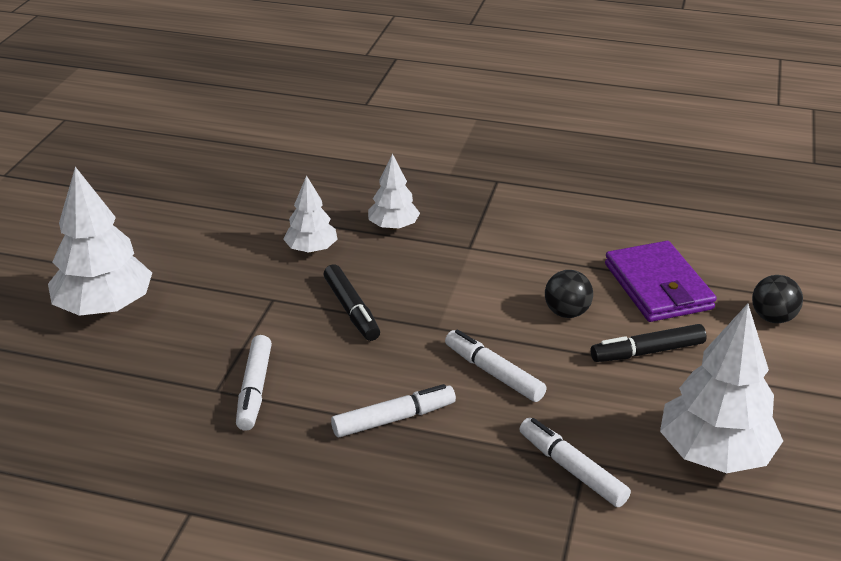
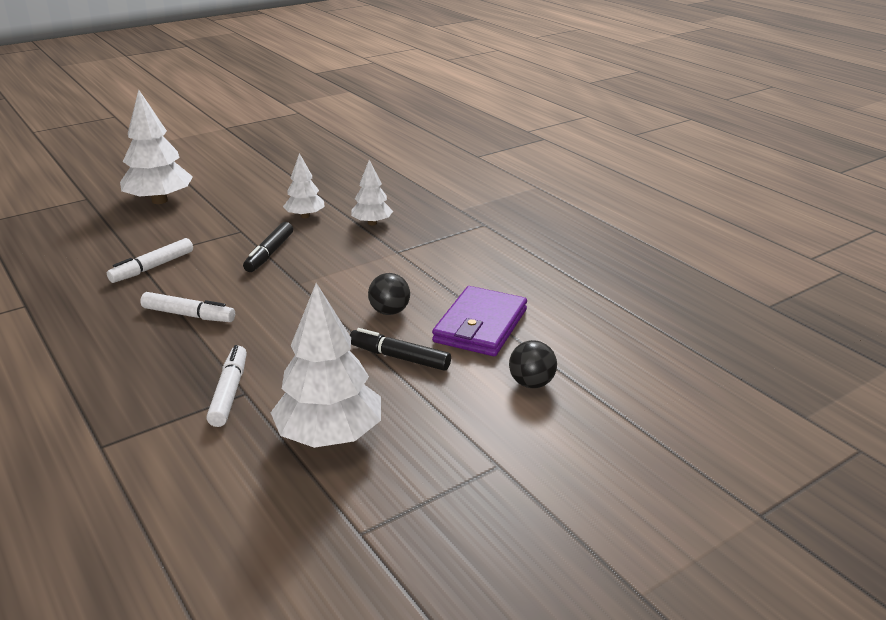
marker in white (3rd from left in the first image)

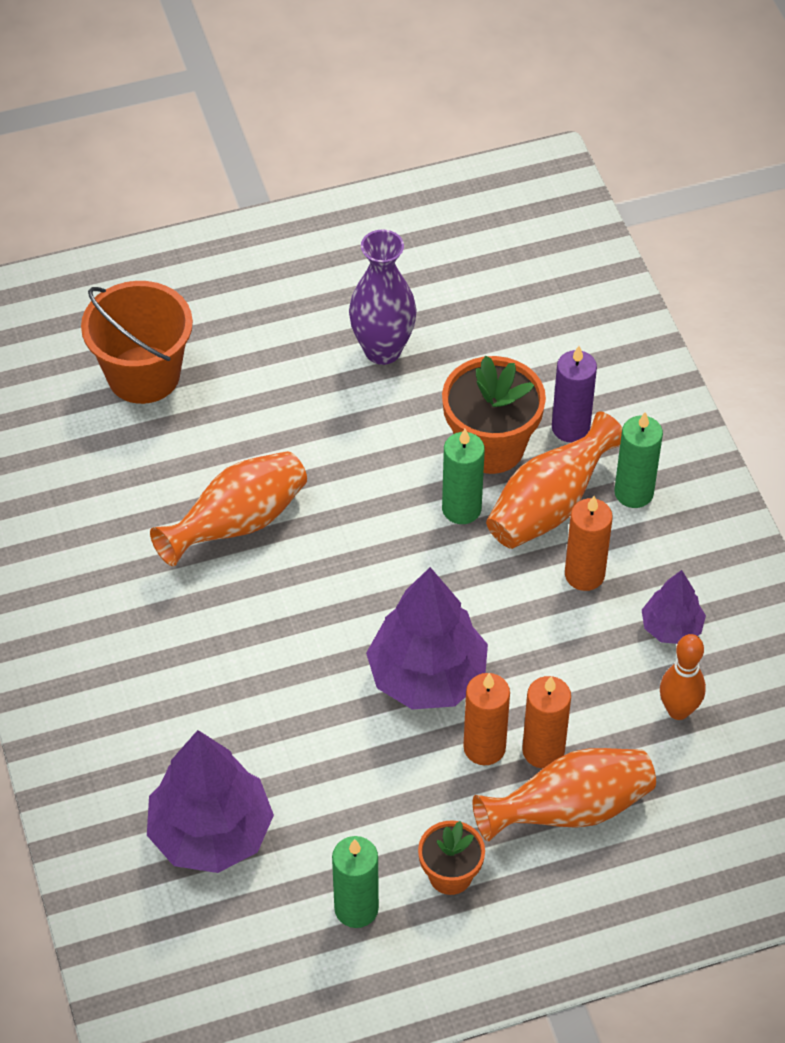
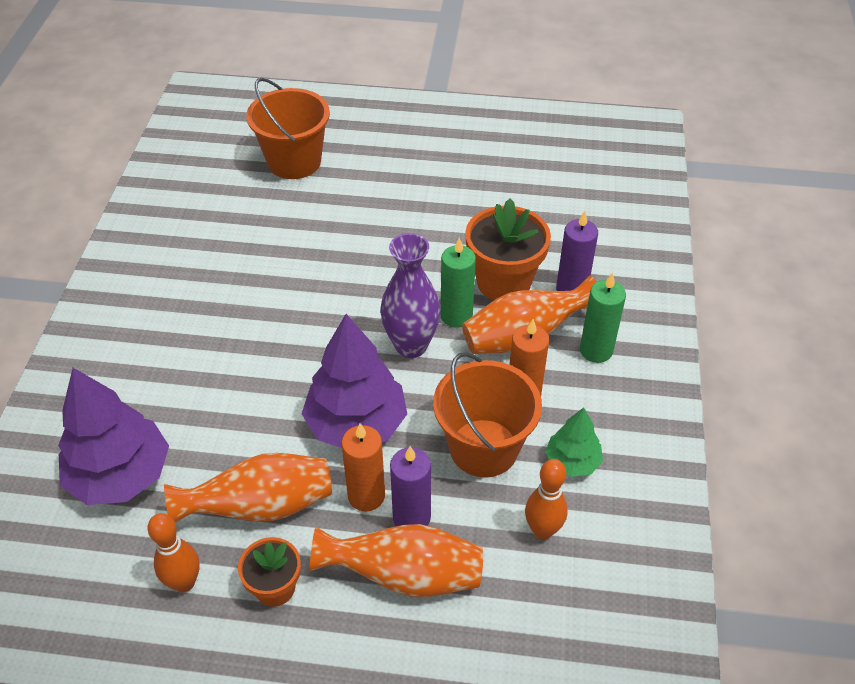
vase in purple; vase in orange (1st from left); tree in green; candle in purple (1st from left); bowling pin in orange (1st from left); bucket in orange (2nd from left)

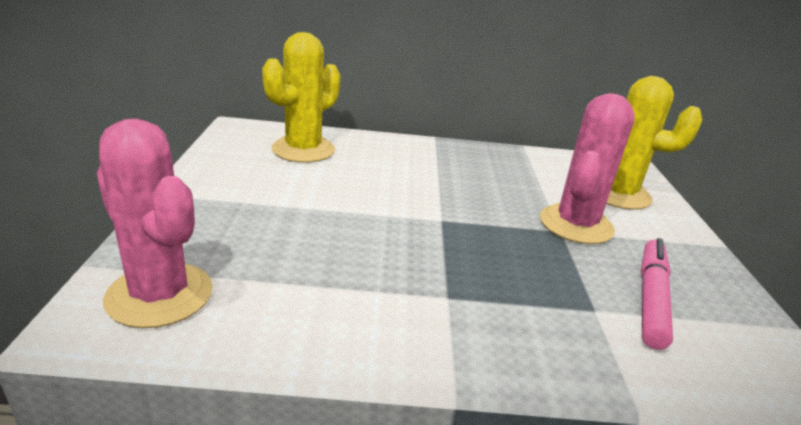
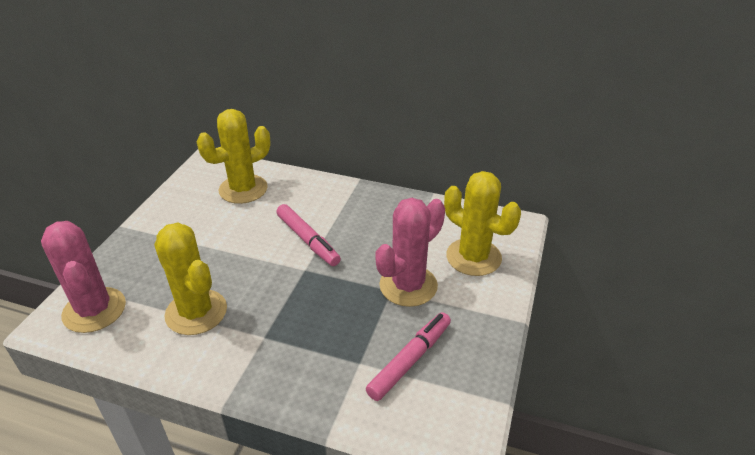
marker in pink (1st from left); cactus in yellow (1st from left)

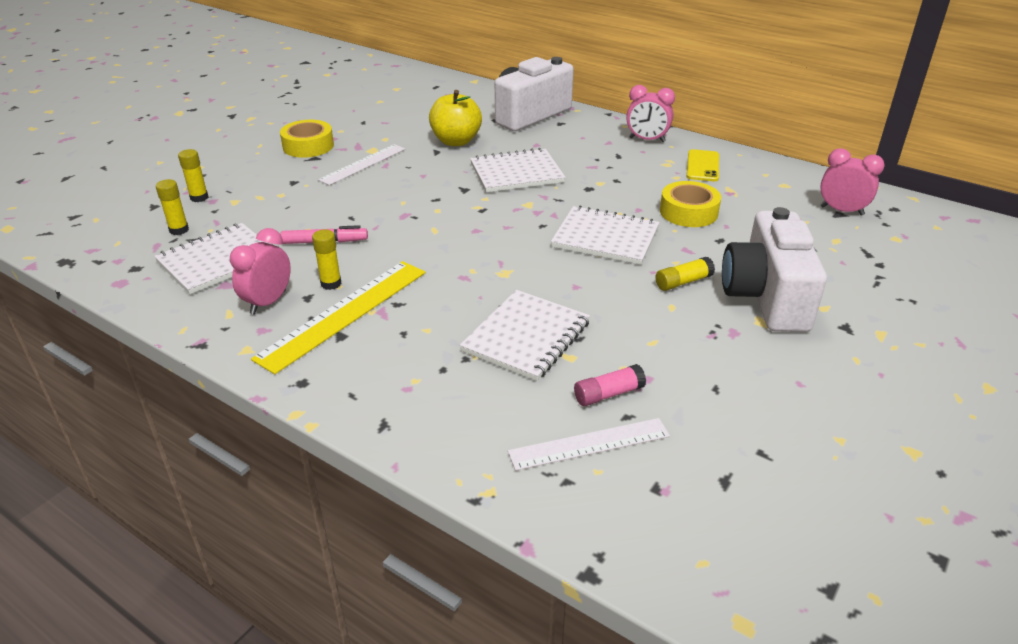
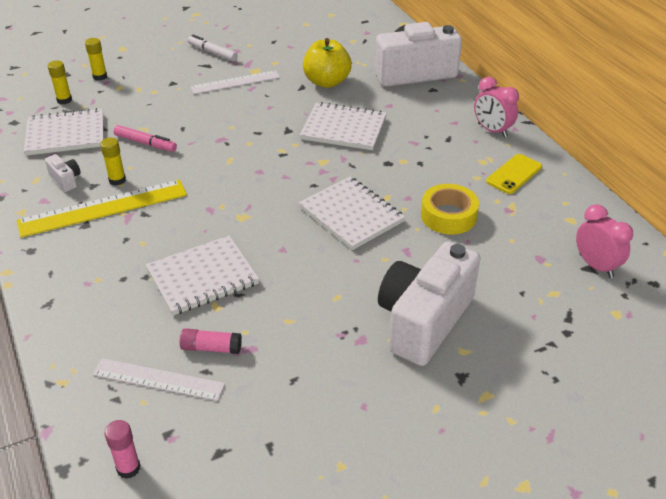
marker in white; camera in white (1st from left); glue stick in yellow (4th from left in the first image); glue stick in pink (1st from left)

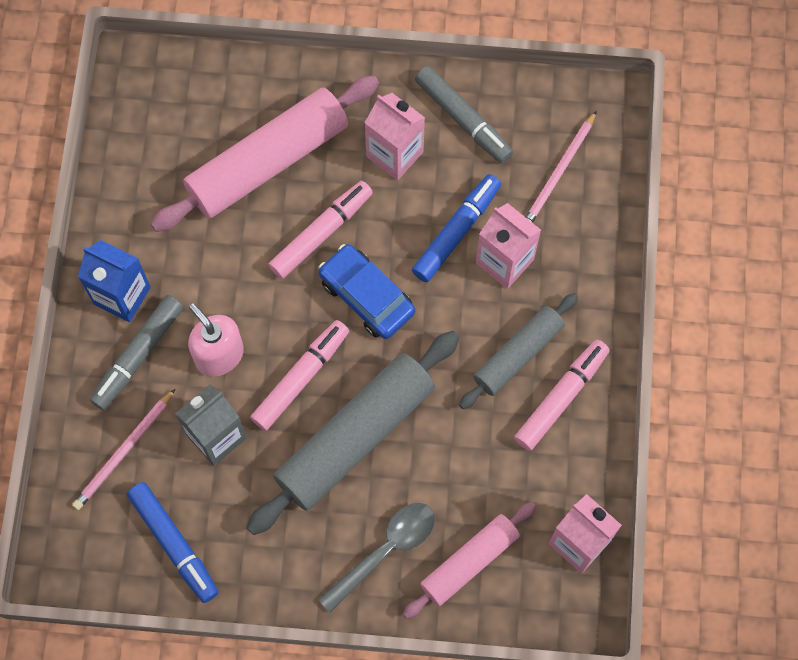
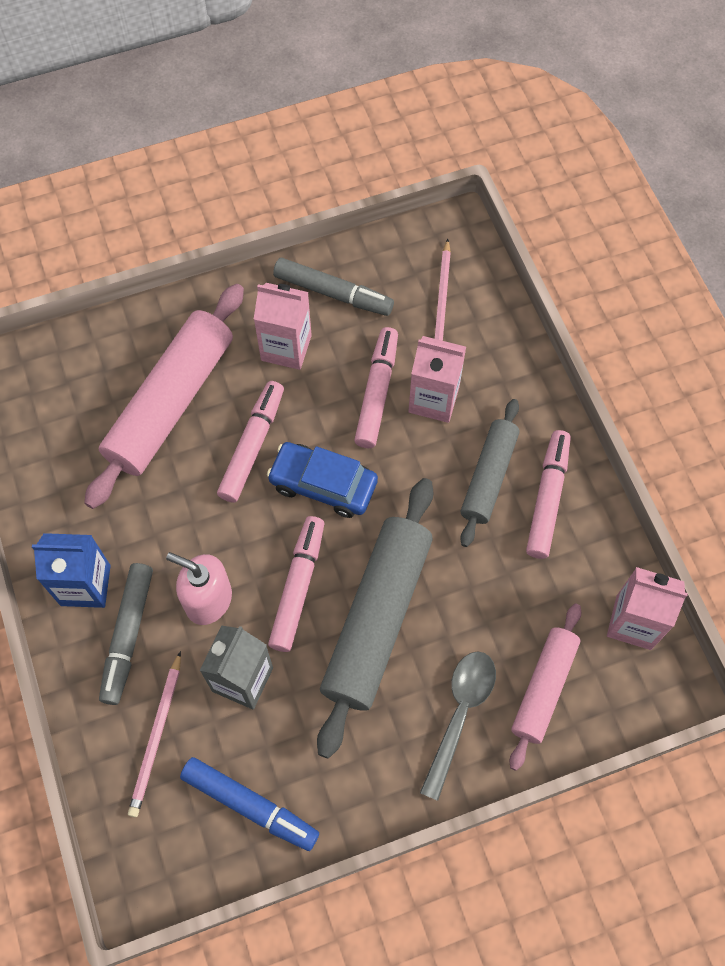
marker in pink (3rd from left)

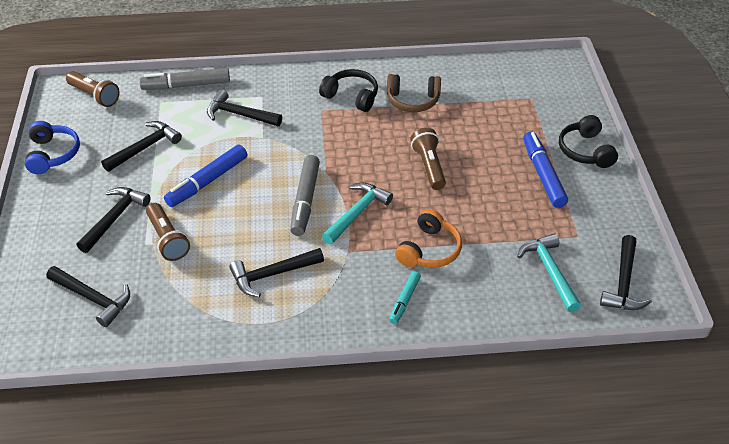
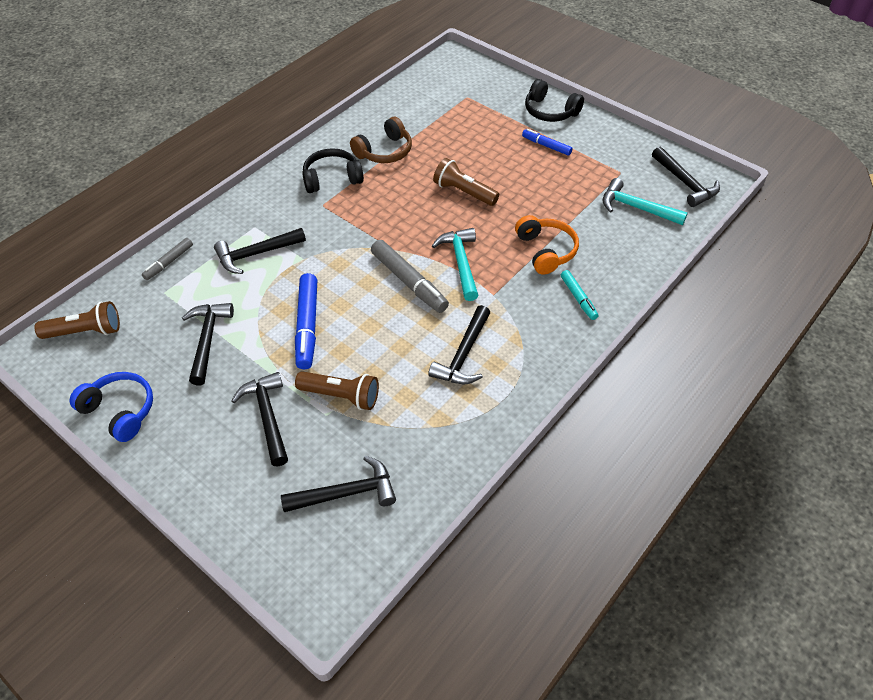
marker in grey (1st from left); marker in blue (2nd from left)

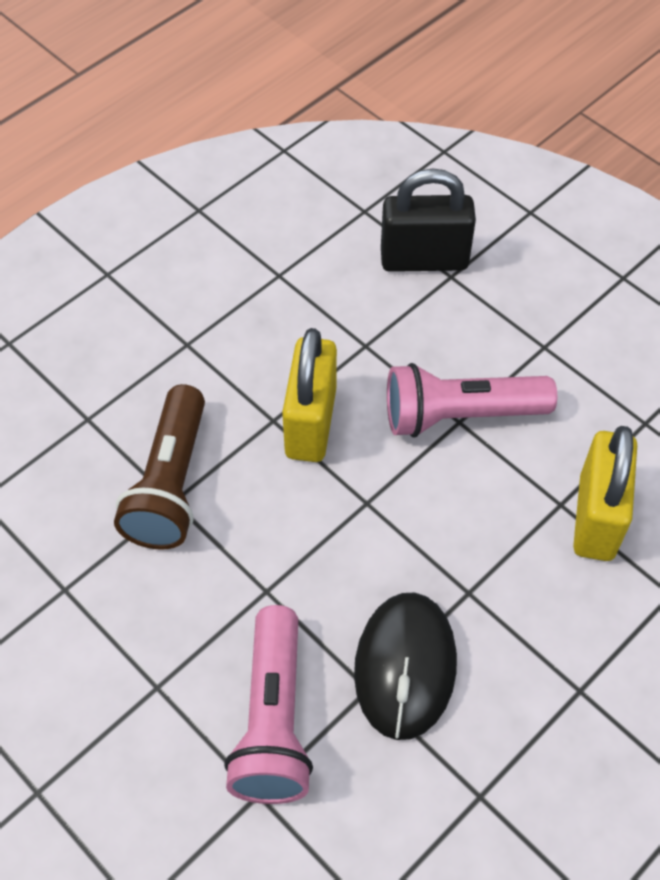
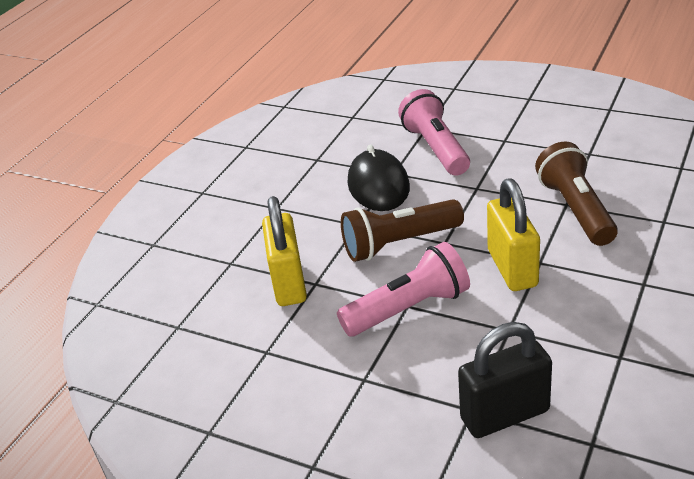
flashlight in brown (1st from left)

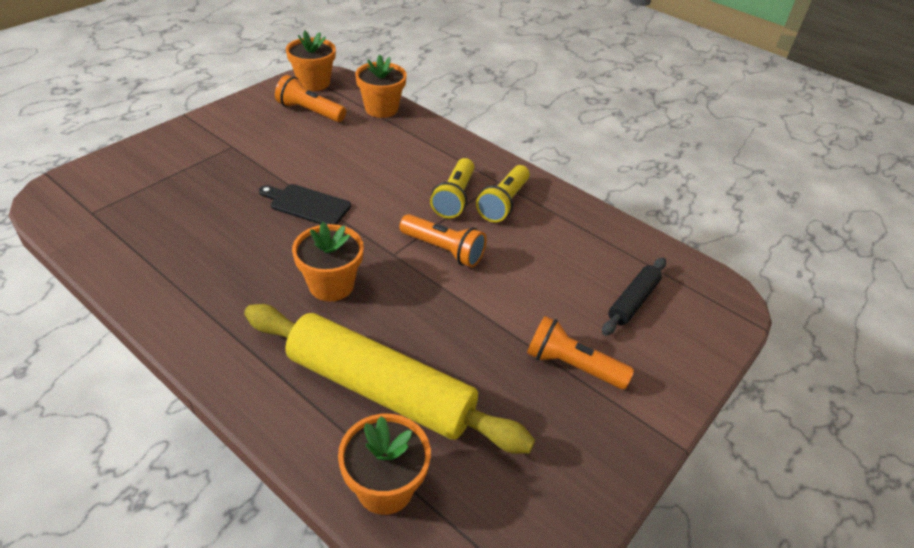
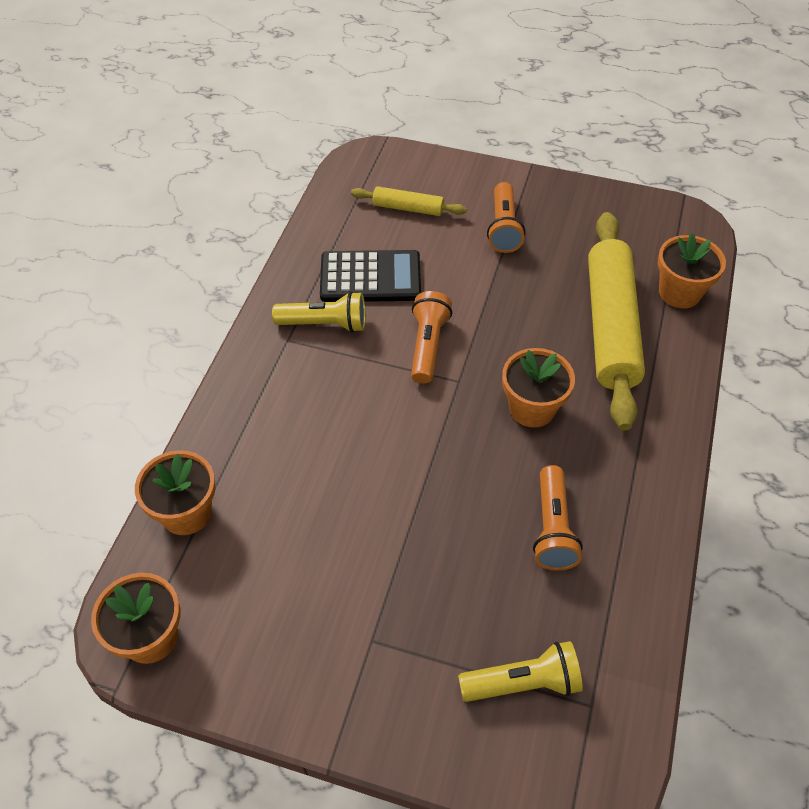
flashlight in orange (3rd from left); flashlight in yellow (2nd from left); cutting board in black; rolling pin in yellow (1st from left); calculator in black

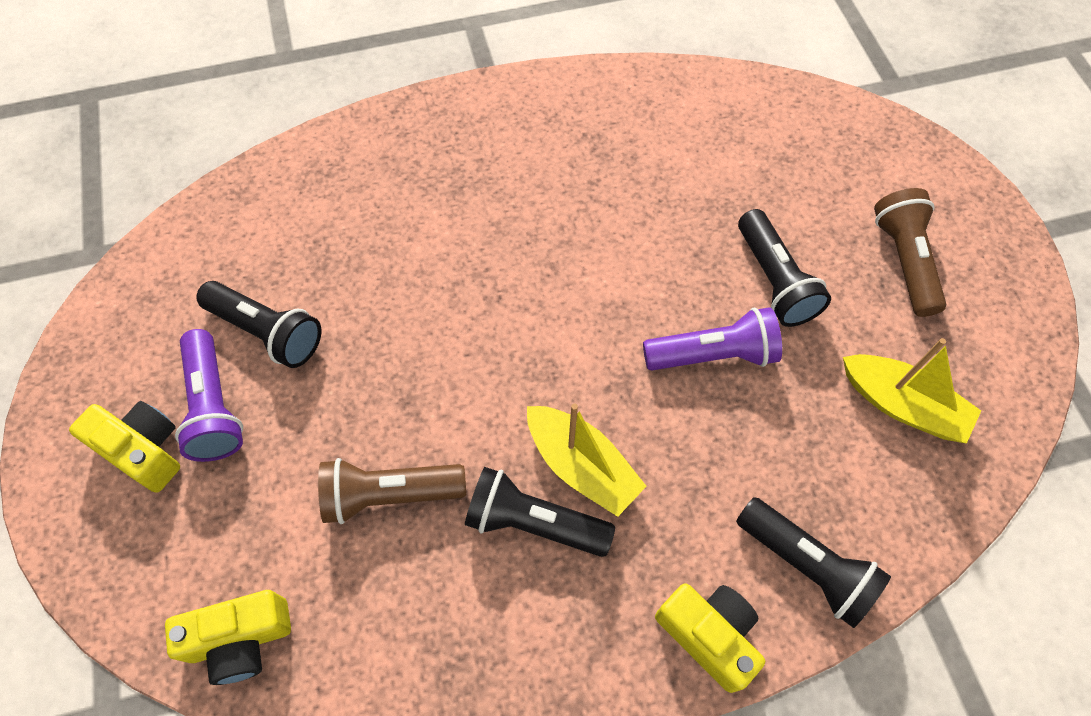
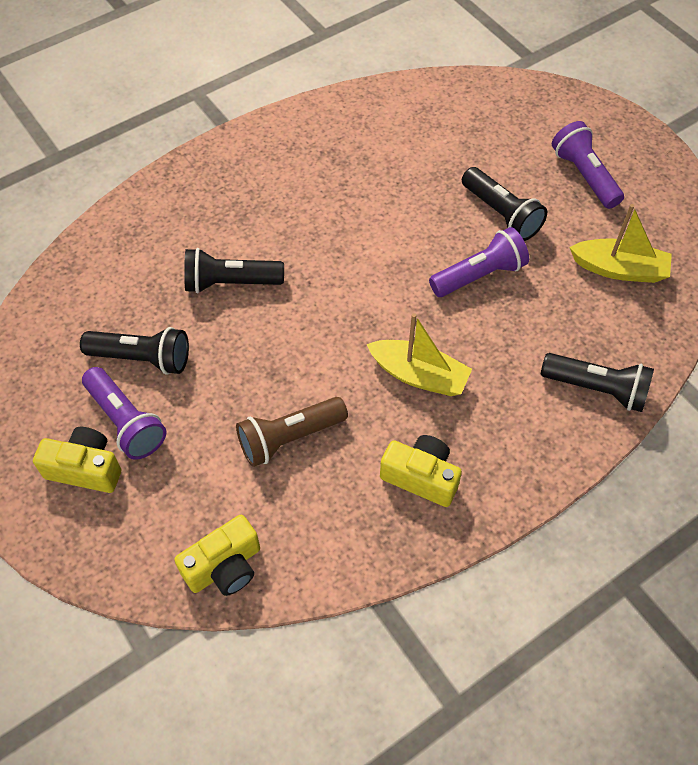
flashlight in purple (3rd from left); flashlight in black (2nd from left); camera in yellow (3rd from left)

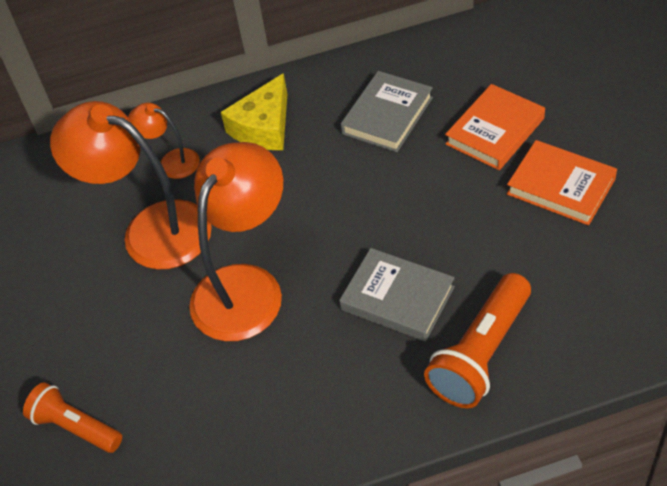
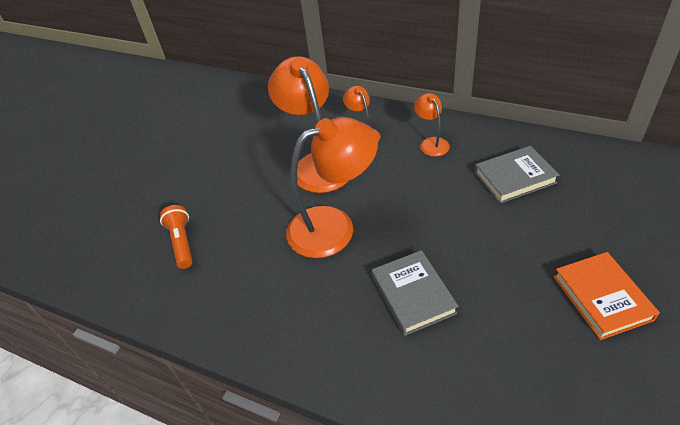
lamp in orange (4th from left); book in orange (1st from left in the first image); flashlight in orange (2nd from left in the first image)

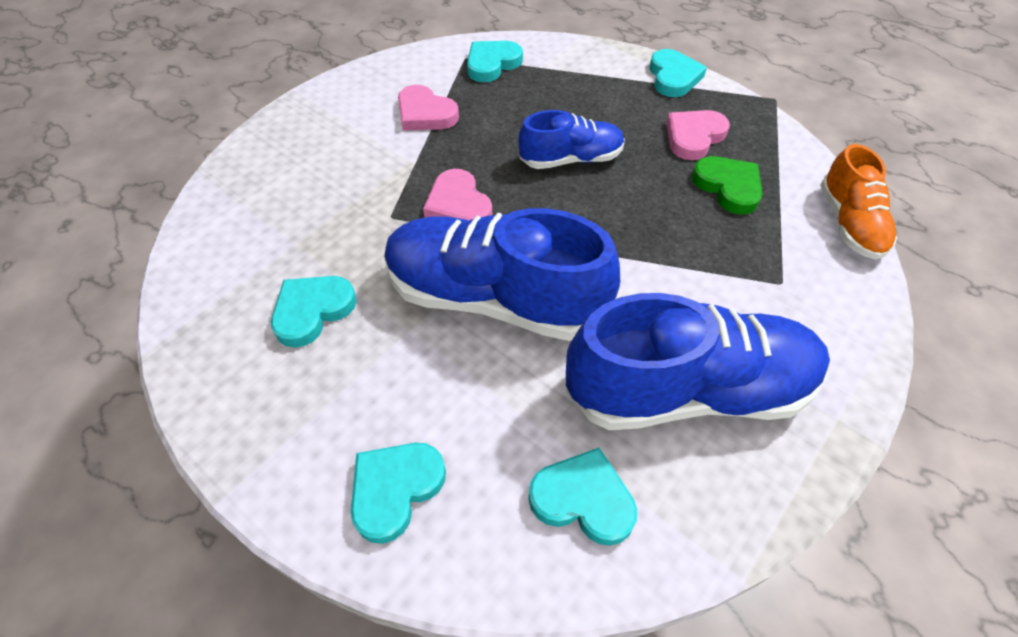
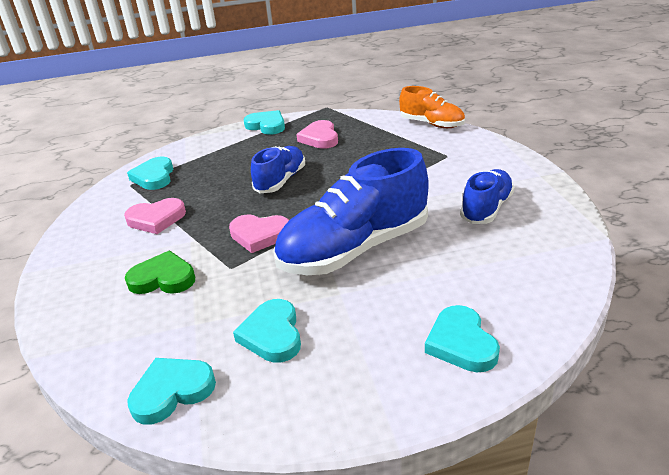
heart in green; shoe in blue (3rd from left); heart in turquoise (2nd from left)

